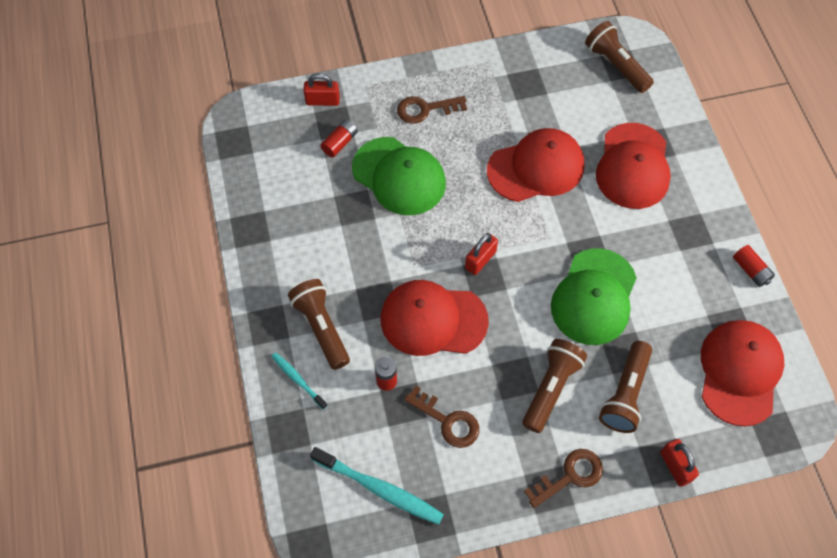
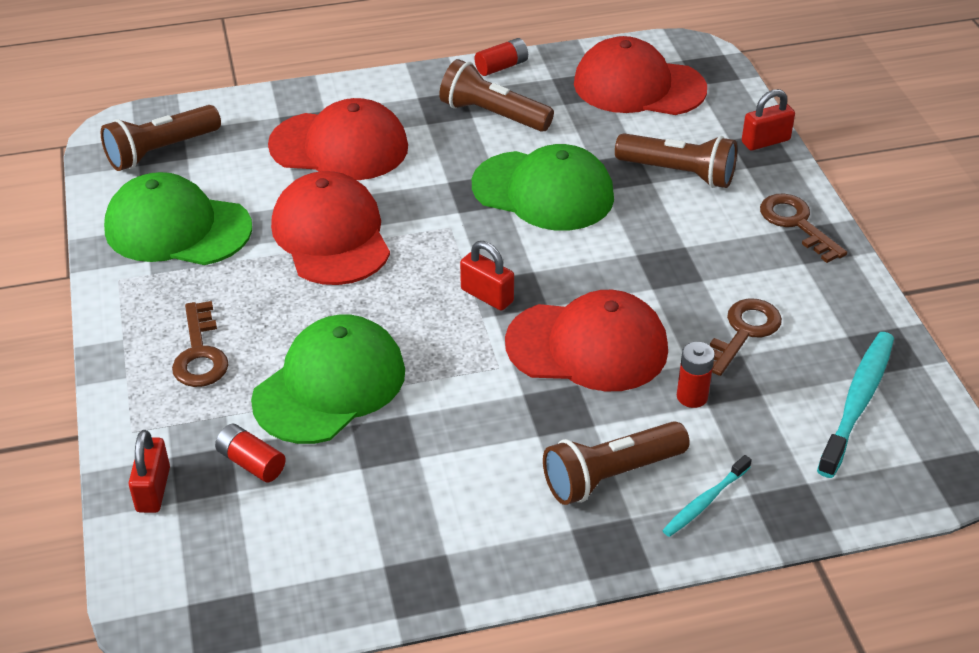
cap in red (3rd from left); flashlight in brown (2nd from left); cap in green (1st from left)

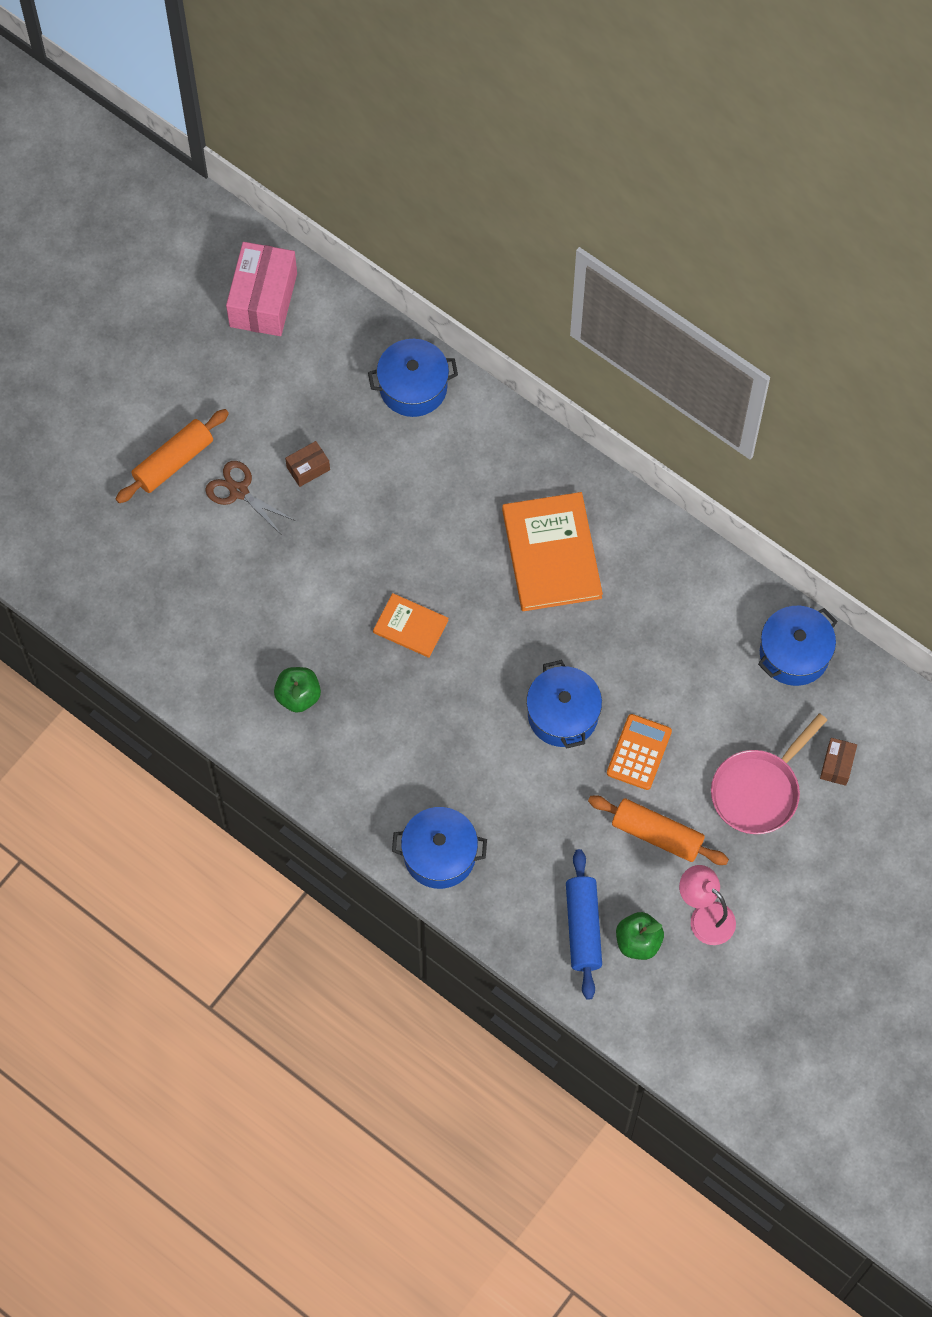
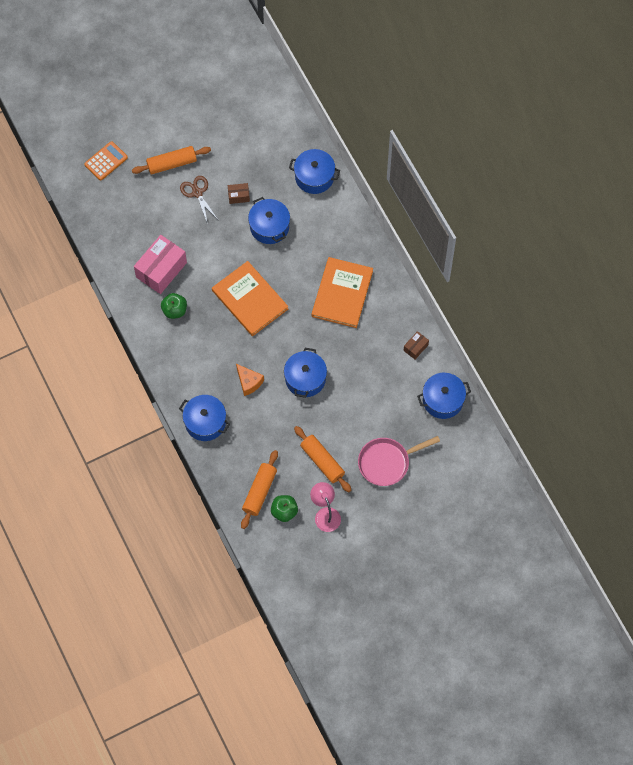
box in pink; book in orange (1st from left); calculator in orange; box in brown (2nd from left); rolling pin in orange (2nd from left); pot in blue (2nd from left); cheese in orange

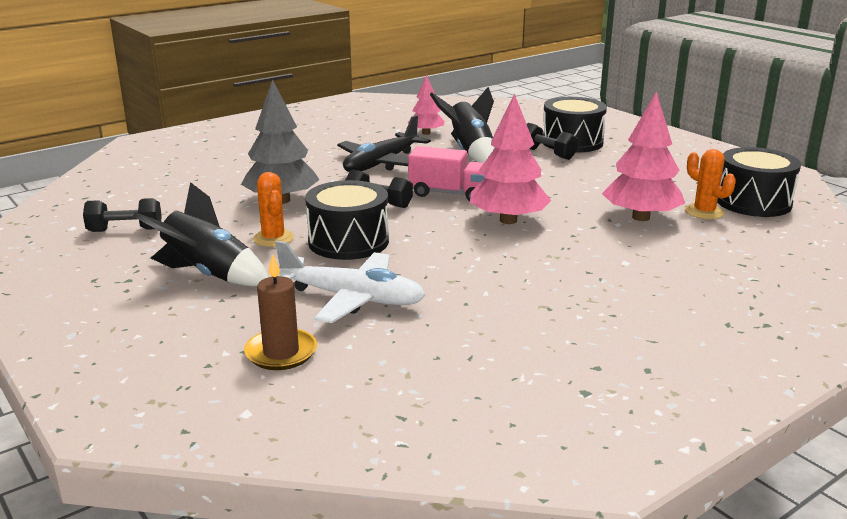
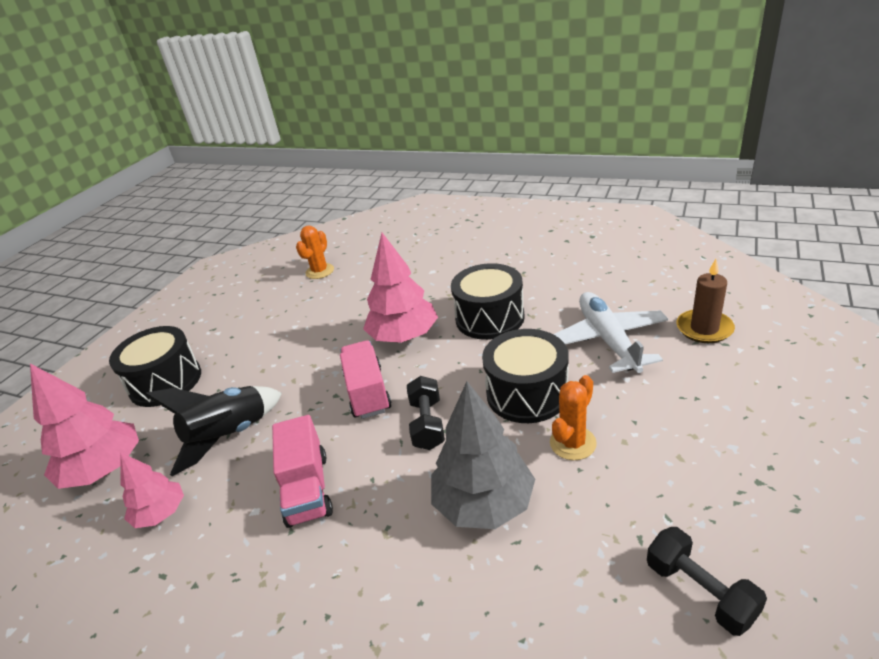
tree in pink (1st from left); truck in pink (1st from left); dumbbell in black (3rd from left in the first image); drum in black (2nd from left); rocket in black (1st from left in the first image)

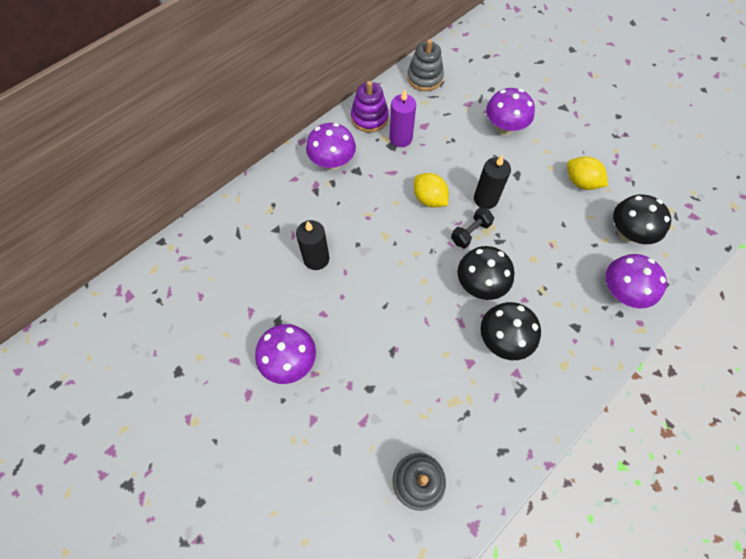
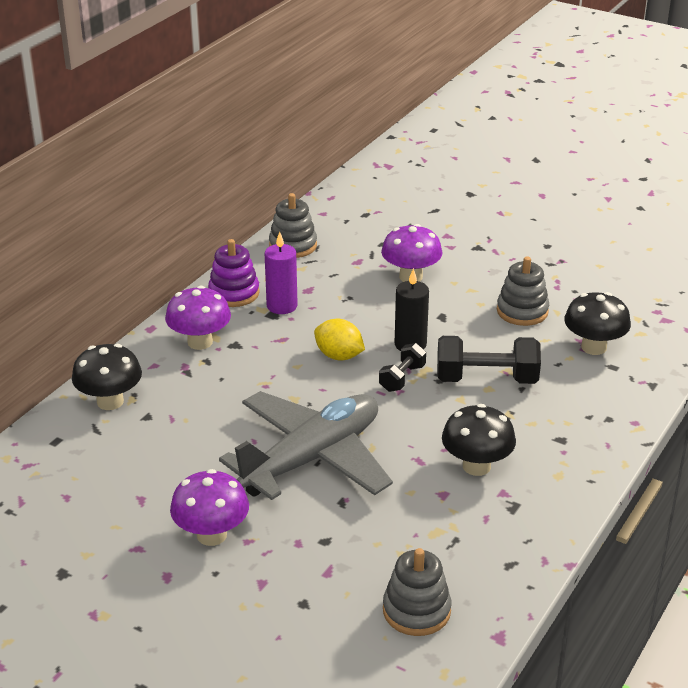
stacking toy in grey (3rd from left); candle in black (1st from left in the first image); mushroom in black (1st from left); mushroom in purple (4th from left in the first image); dumbbell in black (2nd from left); plane in grey

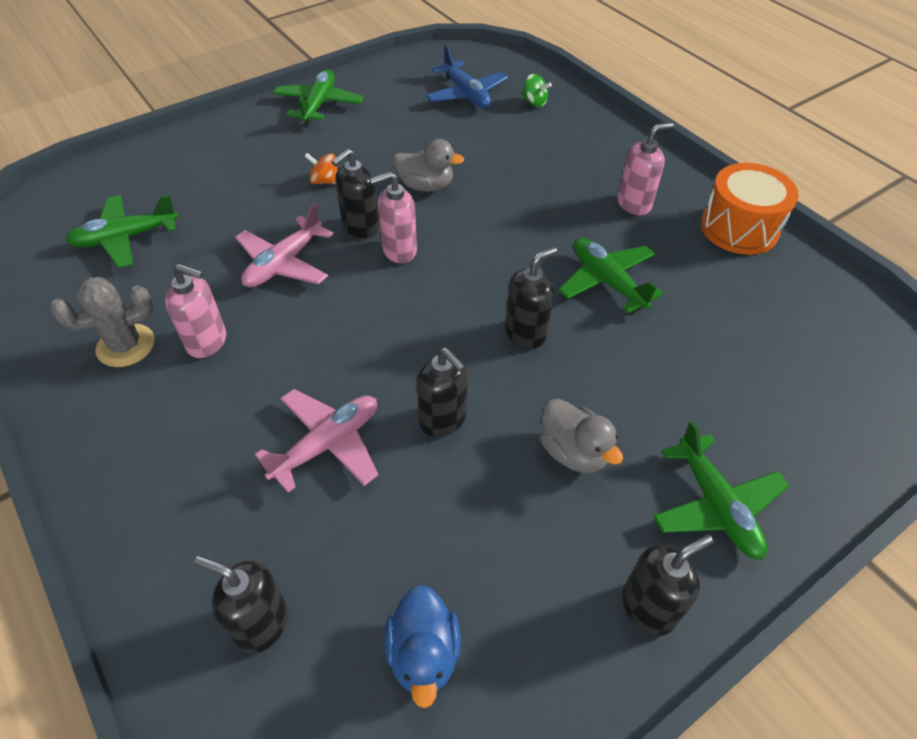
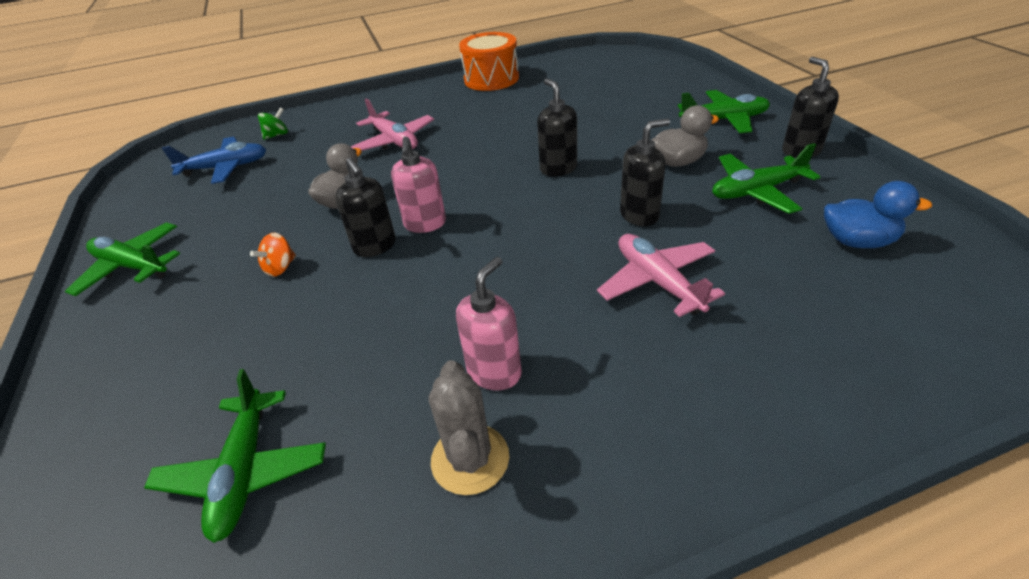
soap dispenser in pink (3rd from left in the first image); plane in pink (1st from left); plane in green (4th from left); soap dispenser in black (1st from left in the first image)

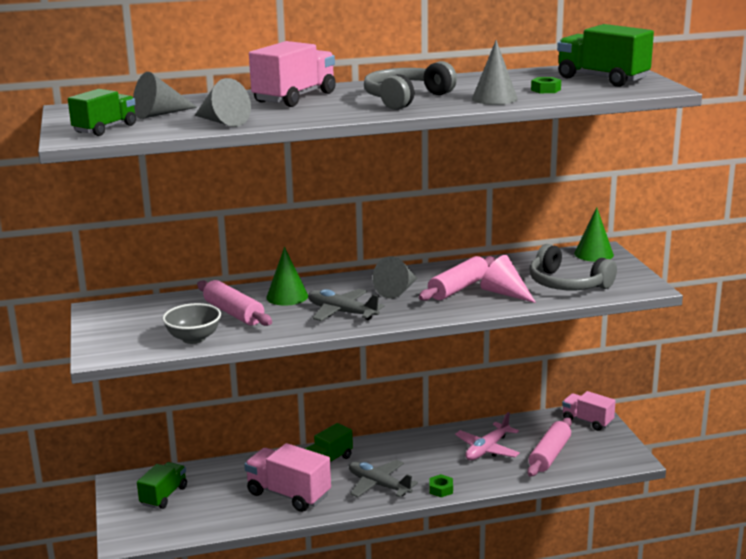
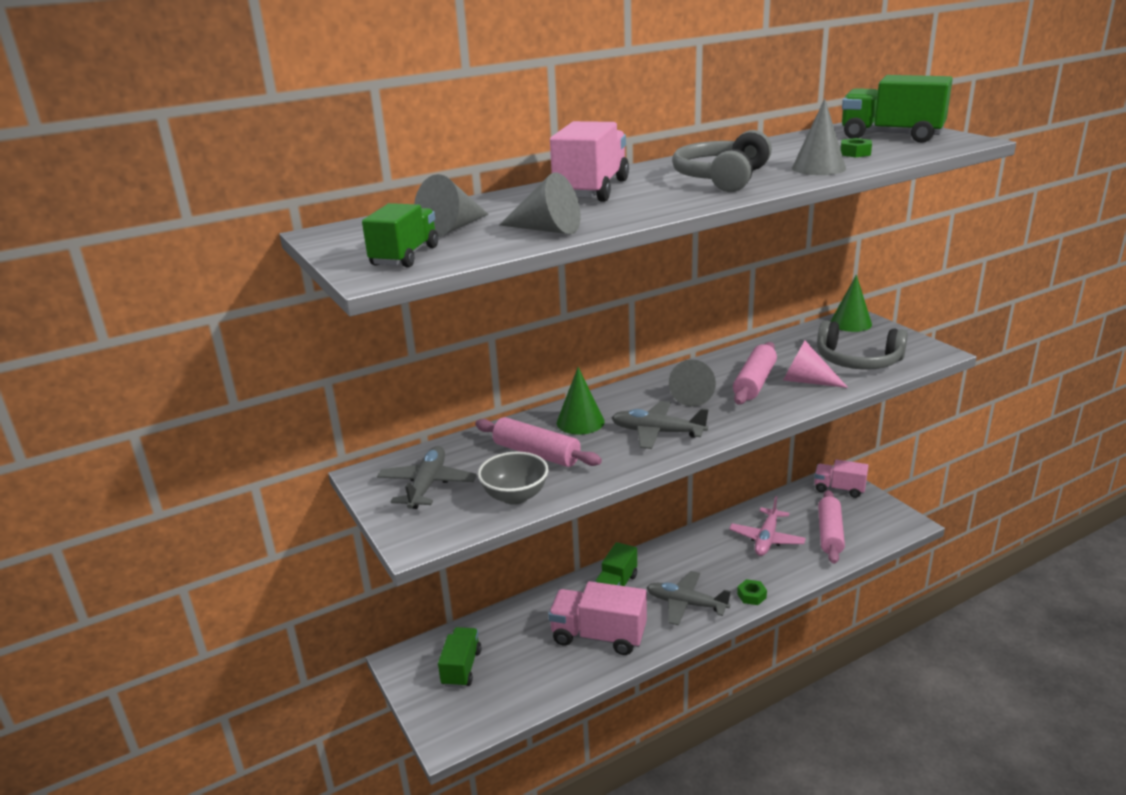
plane in grey (1st from left)

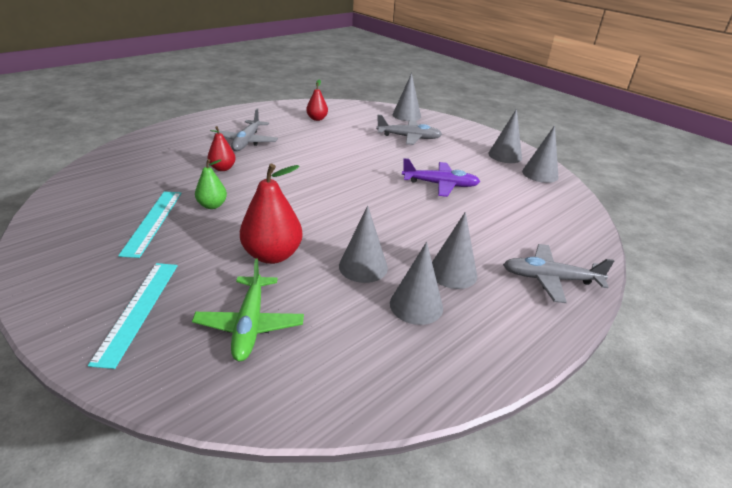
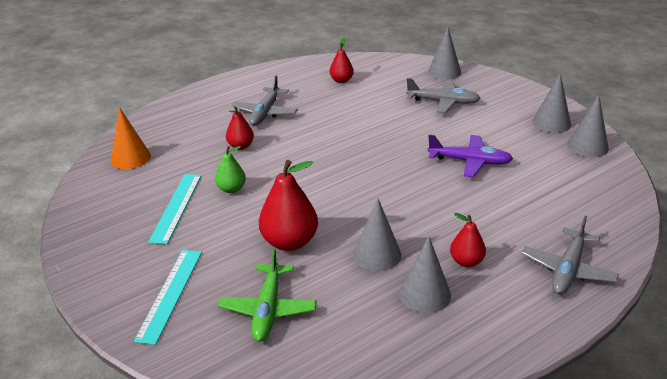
pear in red (4th from left); plane in grey (3rd from left); cone in orange

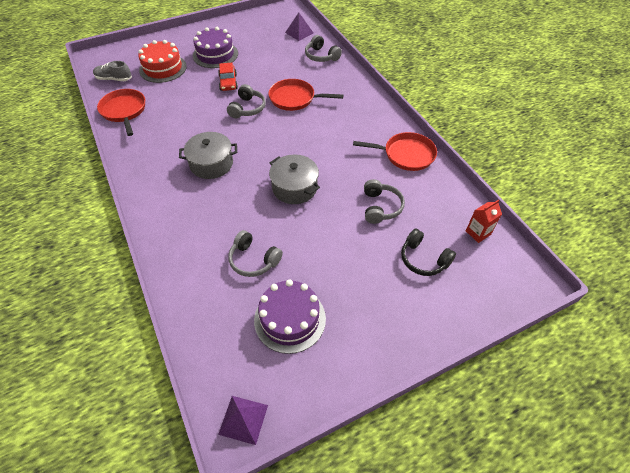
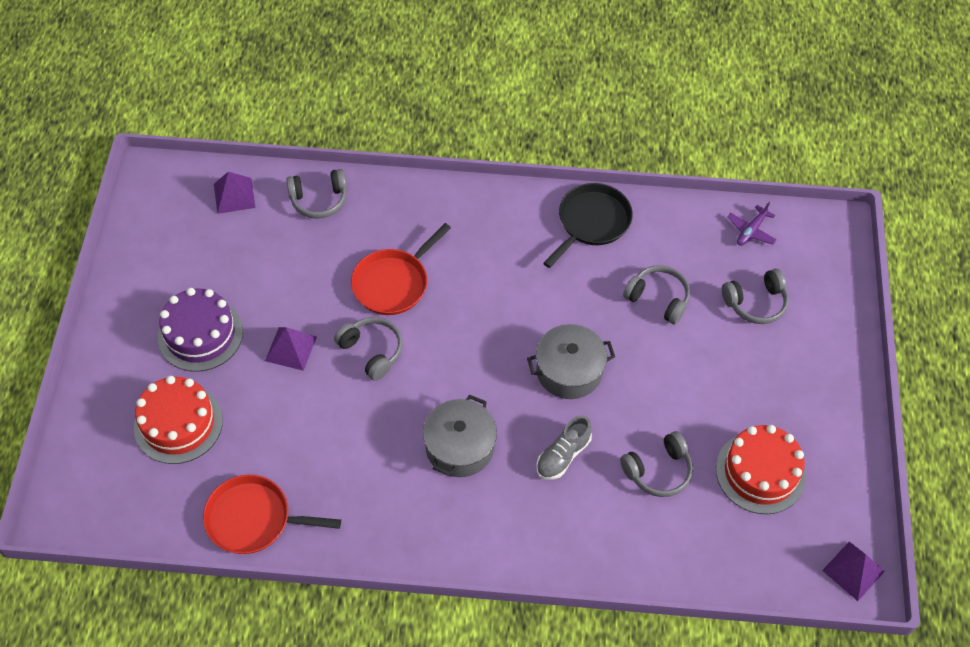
shoe in grey; pyramid in purple (2nd from left); pan in black; plane in purple; headphones in grey (5th from left); cake in red (2nd from left)

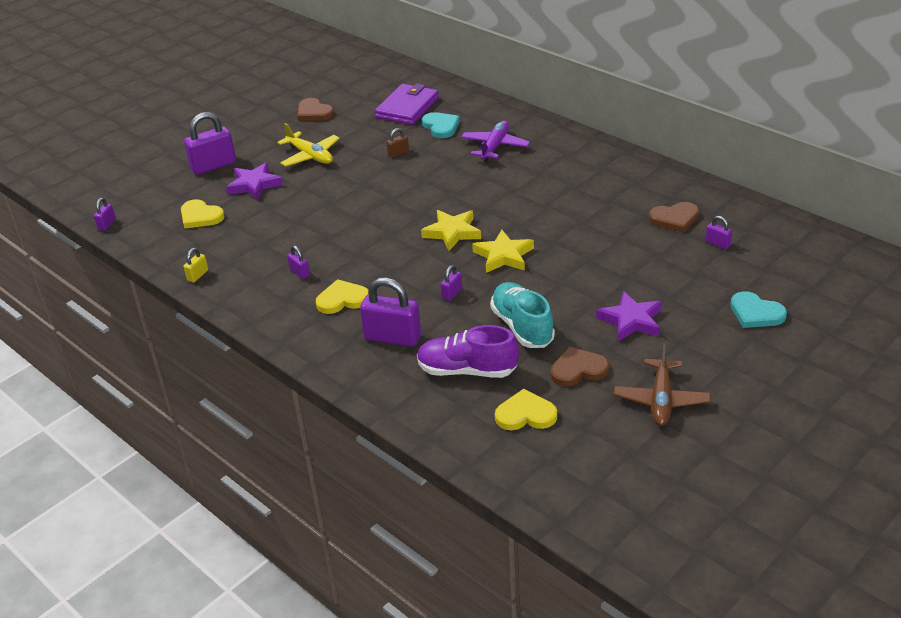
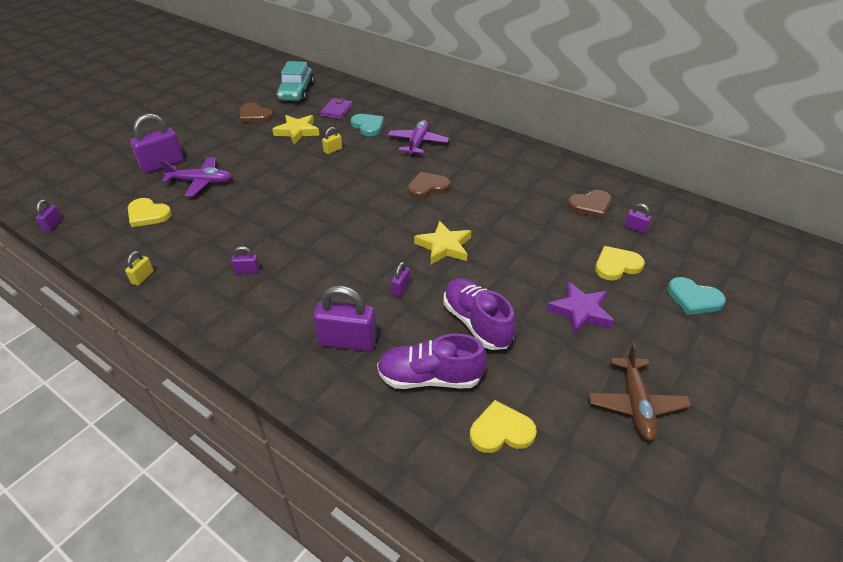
wallet in purple; plane in yellow; padlock in yellow (2nd from left); plane in purple (1st from left); star in yellow (1st from left); padlock in purple (3rd from left); heart in yellow (3rd from left); shoe in purple (2nd from left); heart in brown (2nd from left); car in turquoise

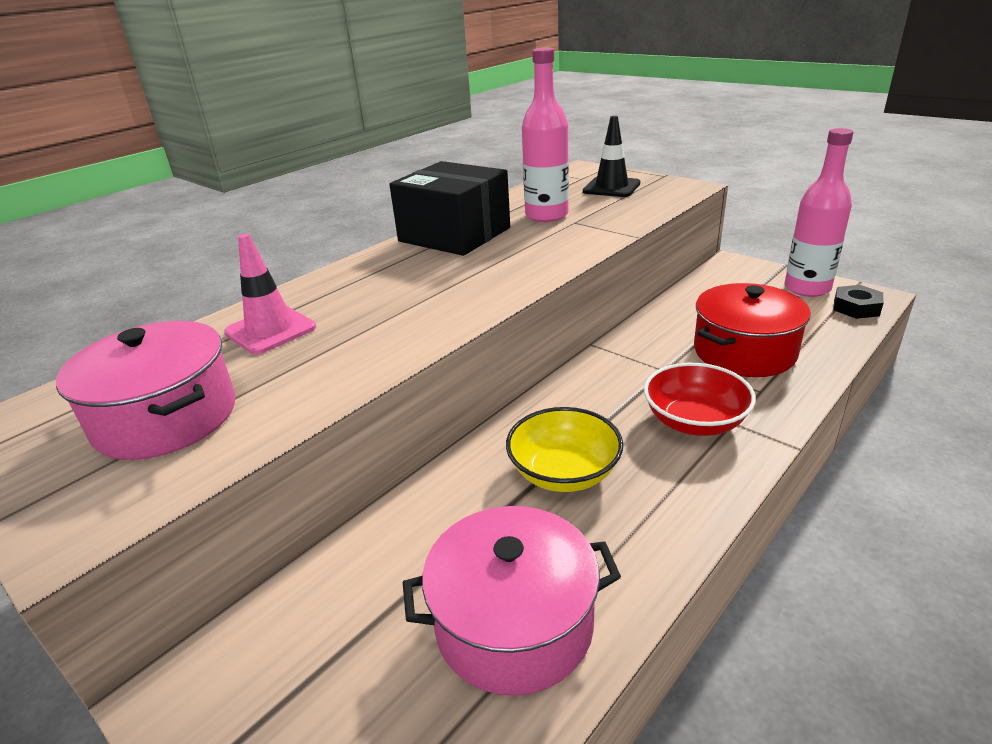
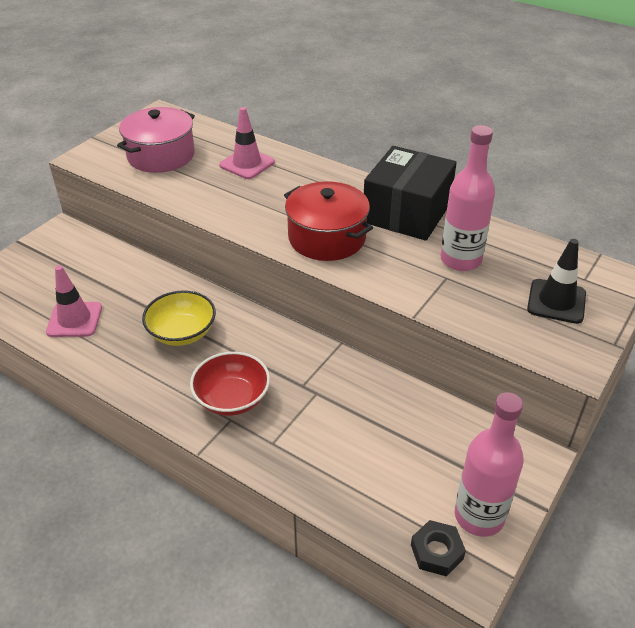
pot in red; traffic cone in pink (1st from left)

